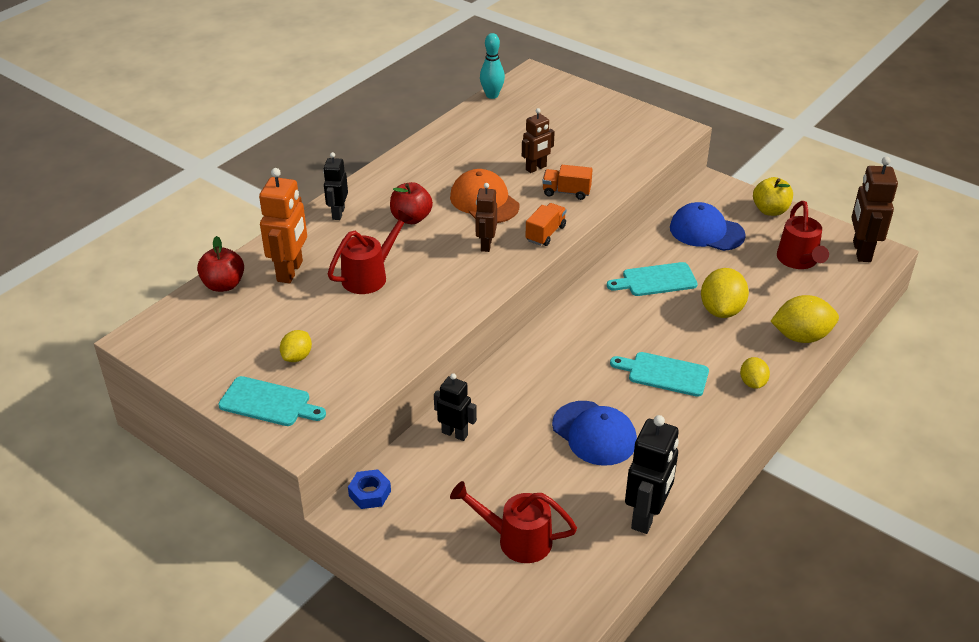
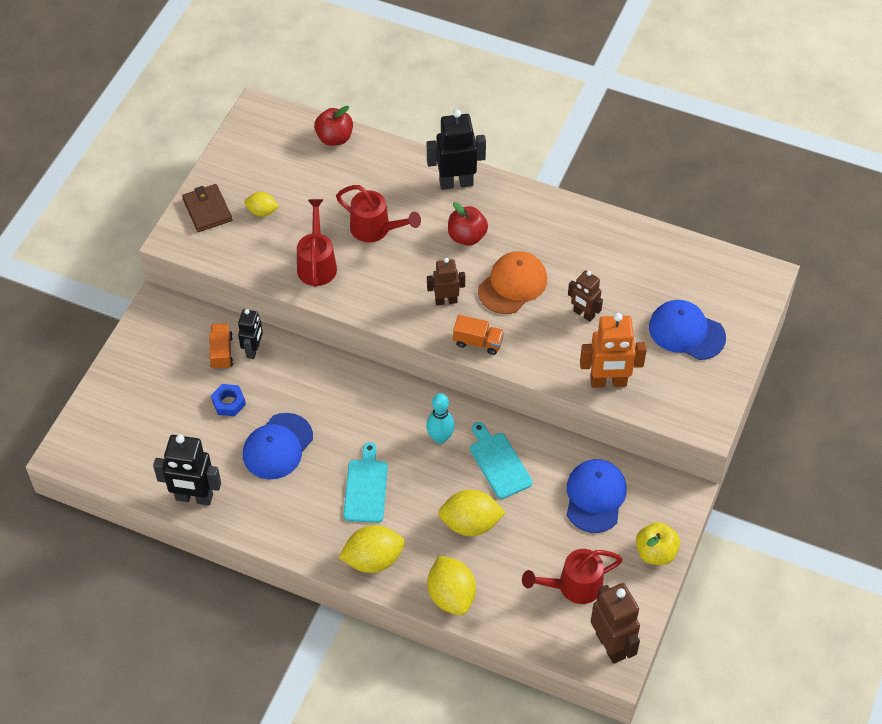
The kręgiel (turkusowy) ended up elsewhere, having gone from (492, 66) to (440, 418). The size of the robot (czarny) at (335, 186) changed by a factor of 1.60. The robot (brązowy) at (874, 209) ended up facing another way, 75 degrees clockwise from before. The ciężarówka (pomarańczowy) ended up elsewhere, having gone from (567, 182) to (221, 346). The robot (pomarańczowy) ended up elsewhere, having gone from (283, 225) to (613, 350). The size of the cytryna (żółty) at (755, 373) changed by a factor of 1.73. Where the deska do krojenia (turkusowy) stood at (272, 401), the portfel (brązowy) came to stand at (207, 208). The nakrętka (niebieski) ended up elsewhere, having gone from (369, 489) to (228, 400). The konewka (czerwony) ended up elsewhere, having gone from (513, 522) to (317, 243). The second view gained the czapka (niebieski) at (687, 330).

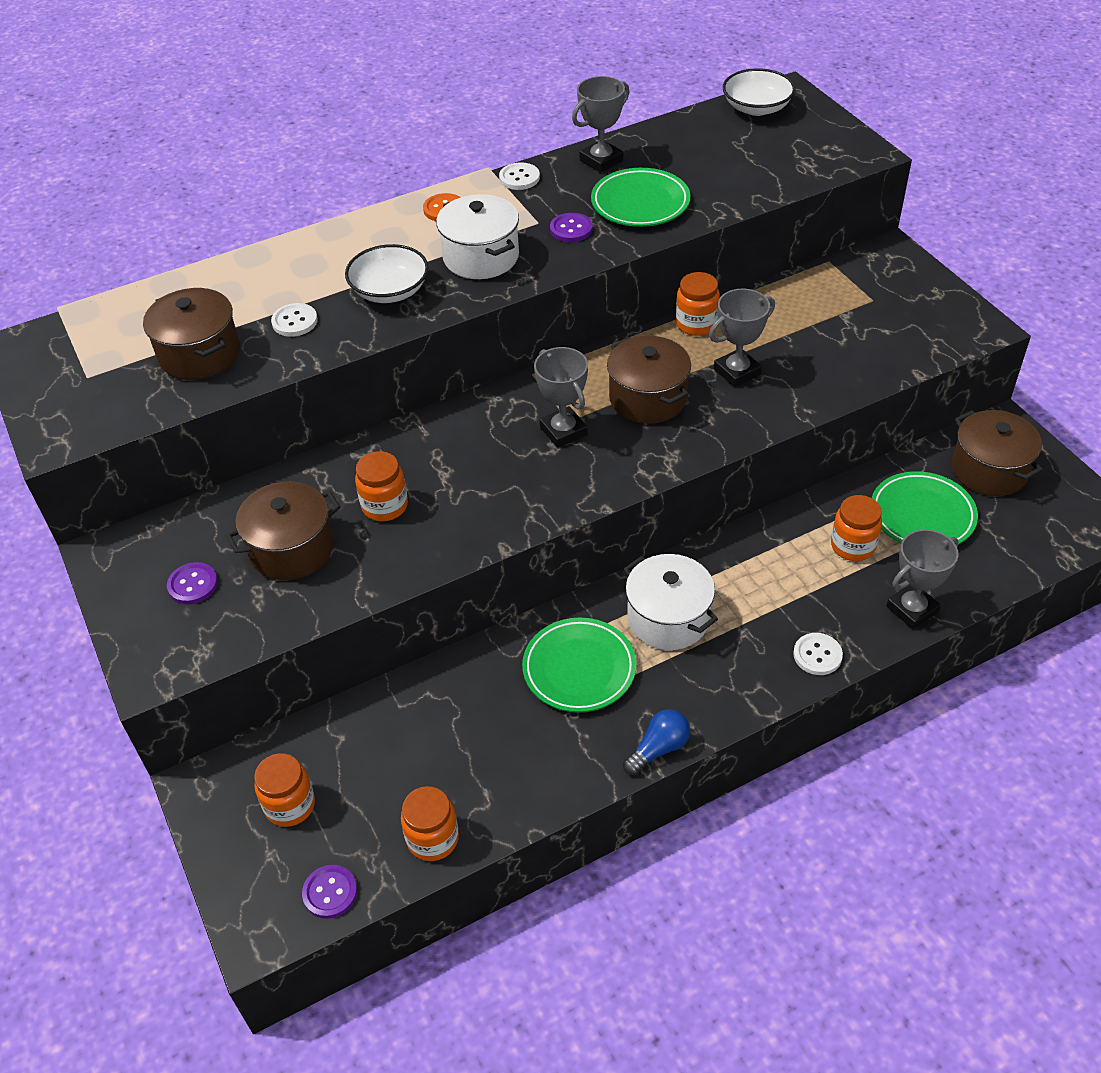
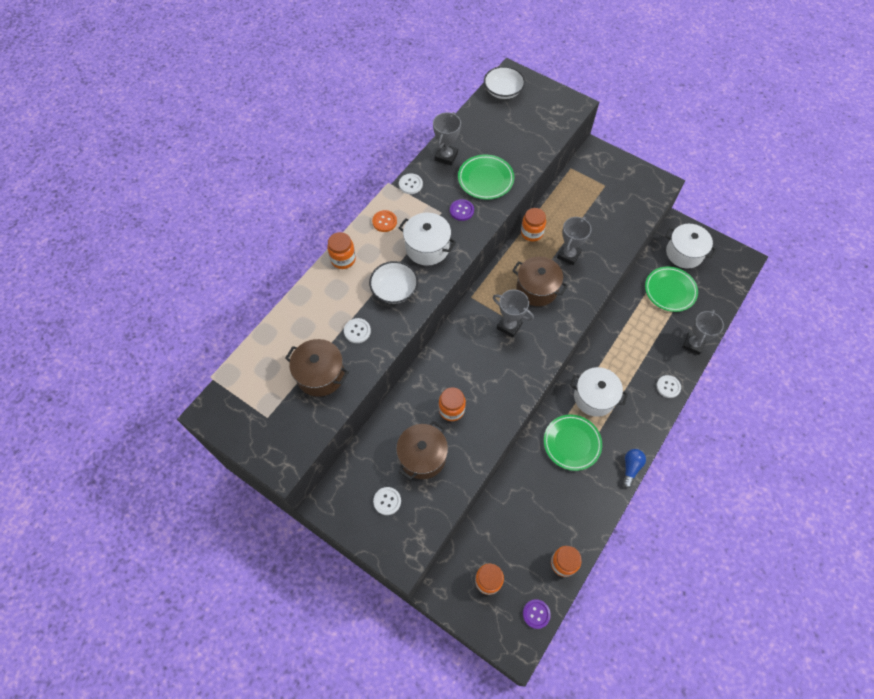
What was the garnek (brązowy) at (997, 453) turned into the garnek (biały) at (691, 246). The słoik (pomarańczowy) ended up elsewhere, having gone from (856, 528) to (341, 250). What was the guzik (fioletowy) at (192, 583) turned into the guzik (biały) at (387, 501).

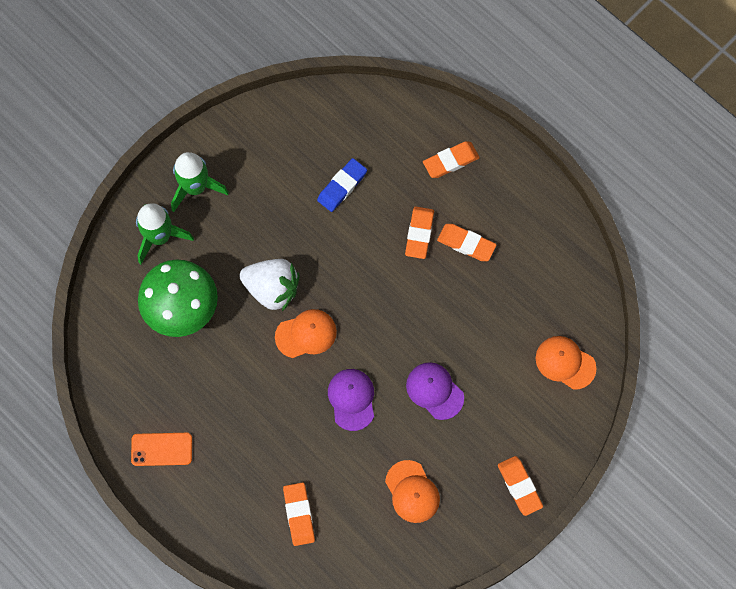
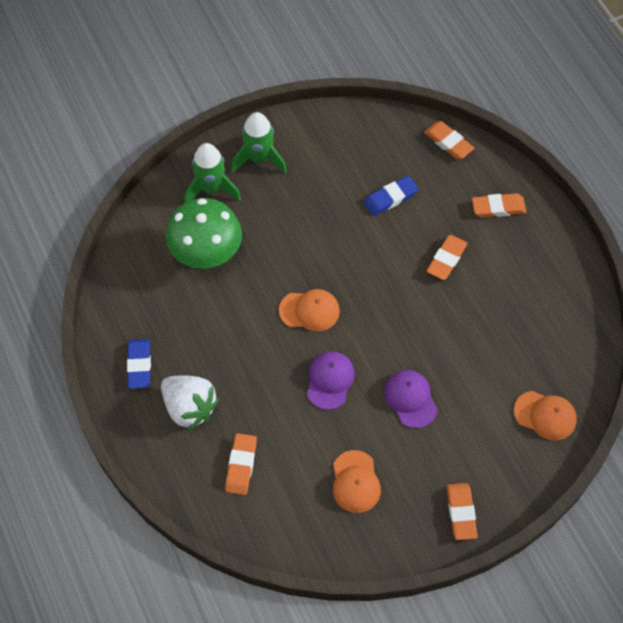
The gumka do mazania (pomarańczowy) ended up elsewhere, having gone from (466, 242) to (449, 140). The truskawka (biały) ended up elsewhere, having gone from (269, 285) to (190, 402). The czapka (pomarańczowy) at (566, 363) ended up facing another way, 150 degrees clockwise from before. Where the telefon (pomarańczowy) stood at (161, 449), the gumka do mazania (niebieski) came to stand at (139, 364).

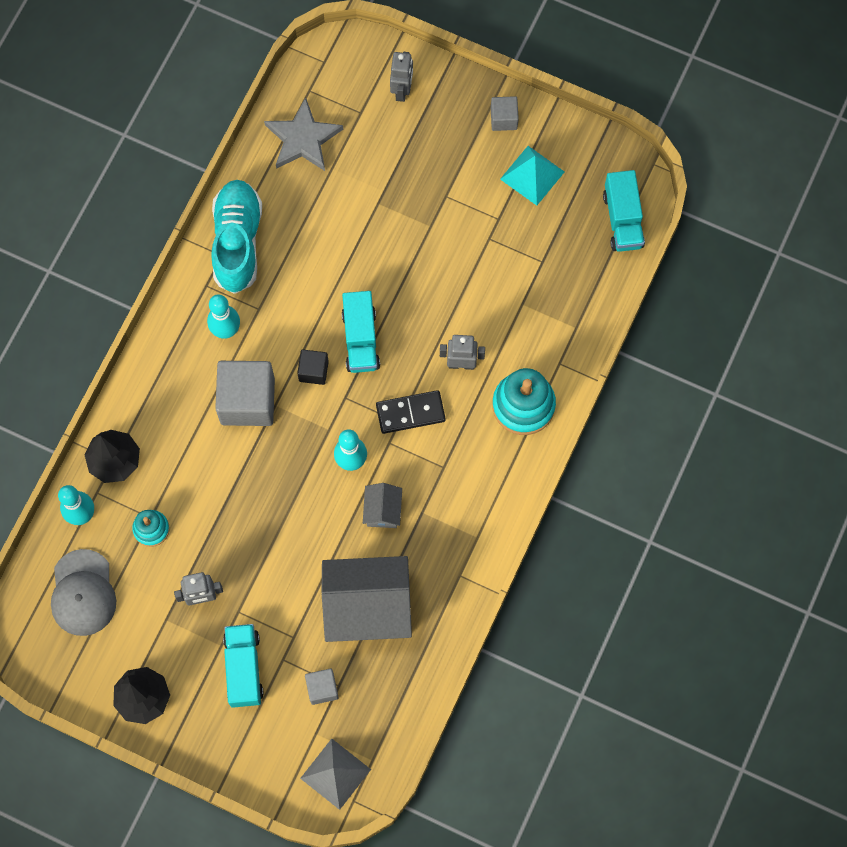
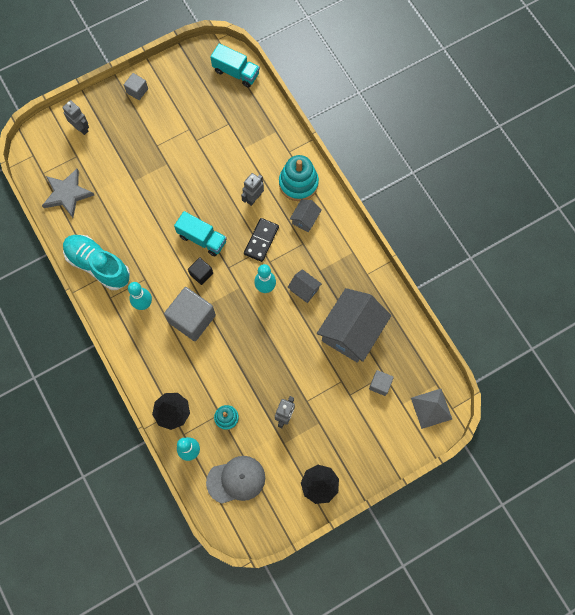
The second view lost the piramida (turkusowy) at (532, 176). The czapka (szary) at (83, 592) ended up facing another way, 45 degrees counterclockwise from before. The second view lost the ciężarówka (turkusowy) at (243, 666). The second view gained the domek (szary) at (306, 215).

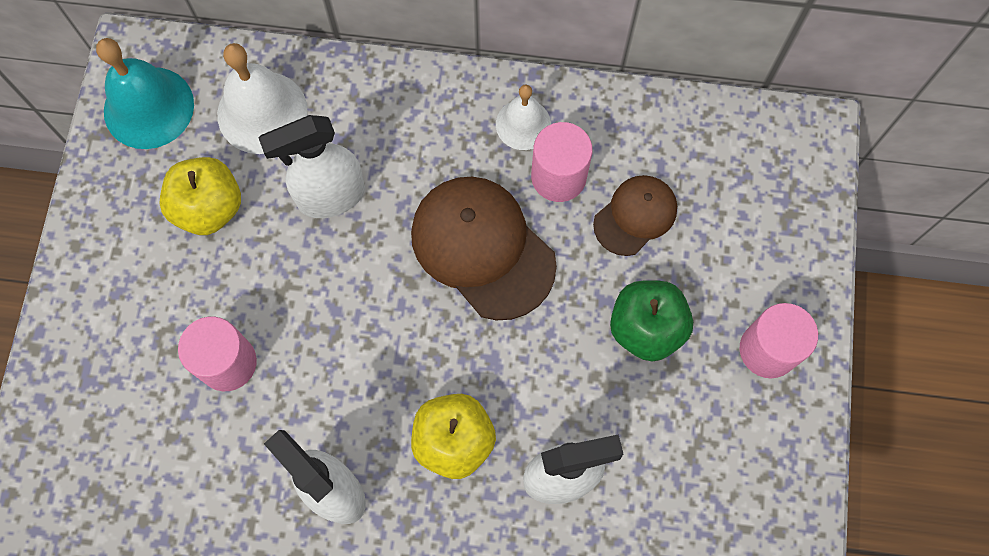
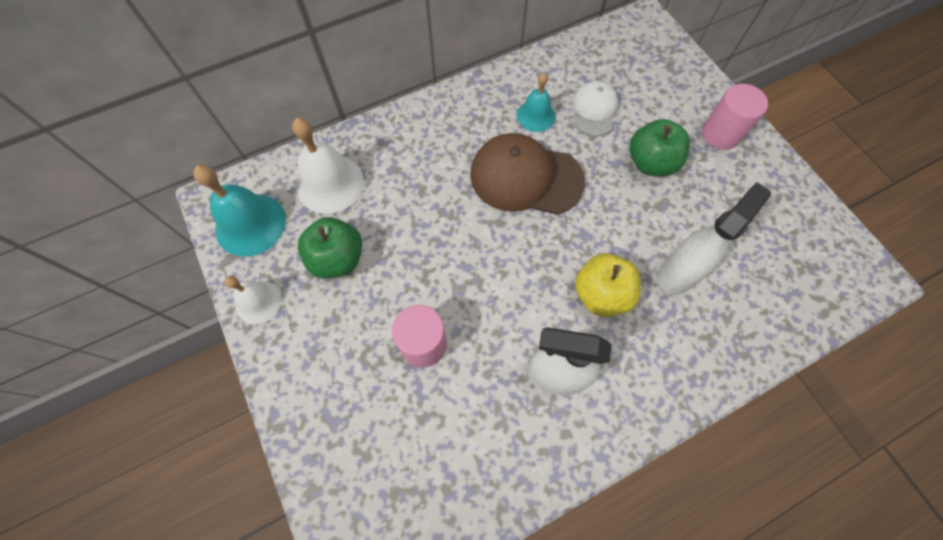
The dzwonek (biały) ended up elsewhere, having gone from (523, 117) to (253, 300). The second view lost the spryskiwacz (biały) at (312, 166). Where the walec (różowy) stood at (562, 162), the dzwonek (turkusowy) came to stand at (536, 102). What was the jabłko (żółty) at (200, 196) turned into the jabłko (zielony) at (330, 247). What was the czapka (brązowy) at (635, 215) turned into the czapka (biały) at (595, 108).

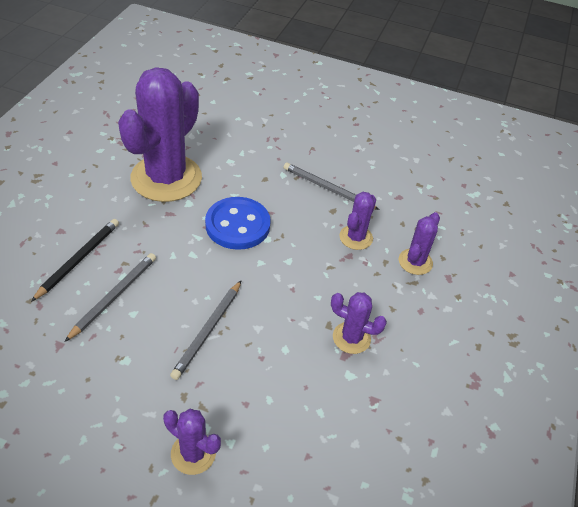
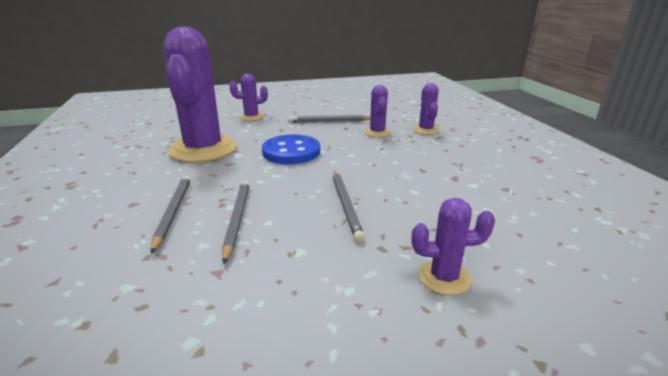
What was the ołówek (czarny) at (75, 260) turned into the ołówek (szary) at (171, 215). The kaktus (fioletowy) ended up elsewhere, having gone from (359, 323) to (248, 97).

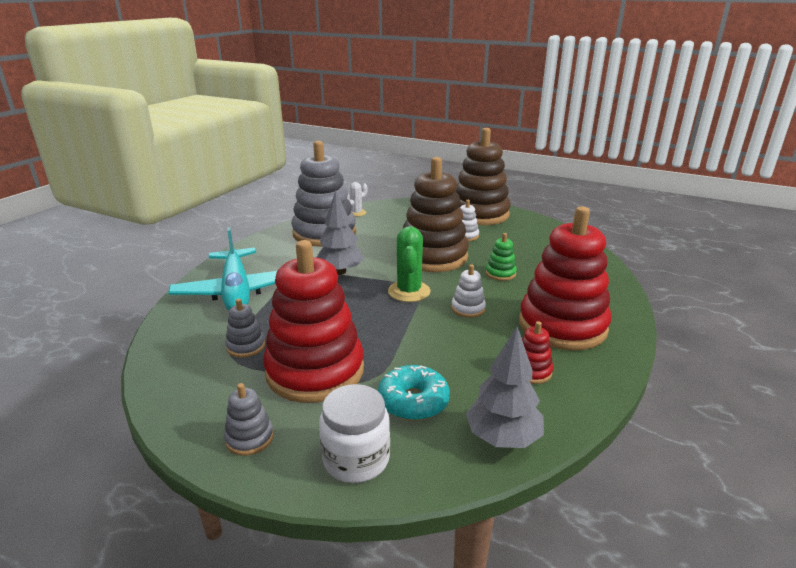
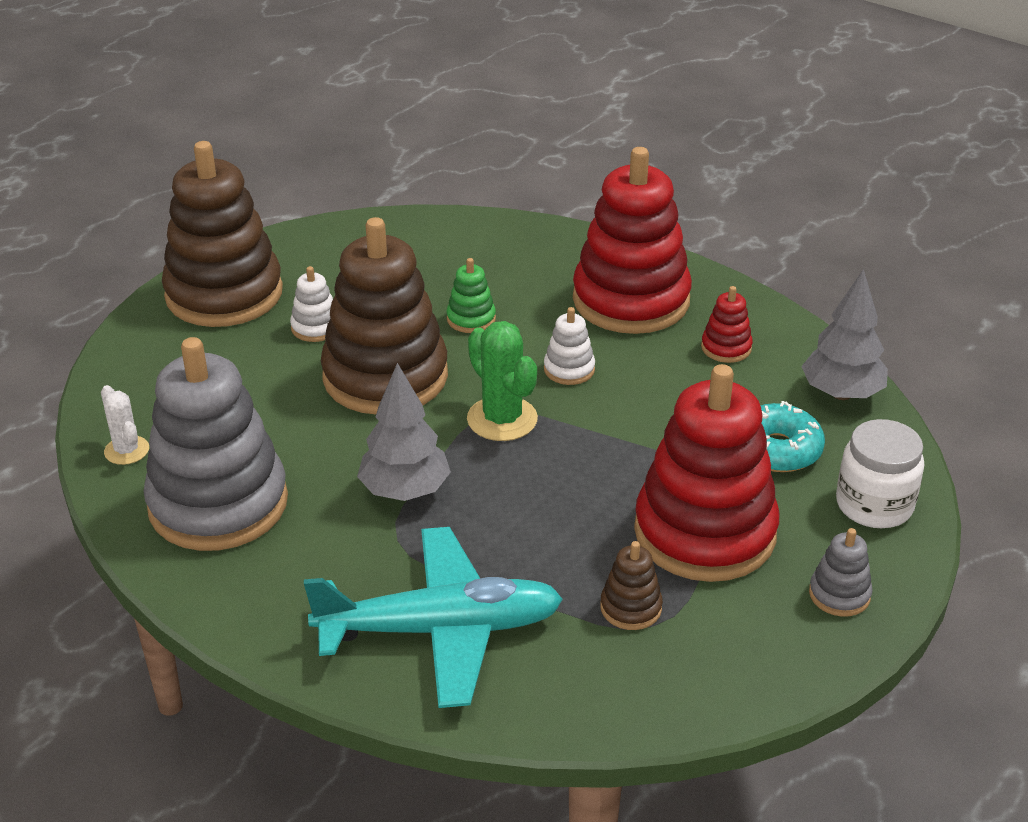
The kaktus (zielony) at (409, 264) ended up facing another way, 45 degrees clockwise from before. What was the zabawka nakładanka (szary) at (245, 328) turned into the zabawka nakładanka (brązowy) at (631, 585).

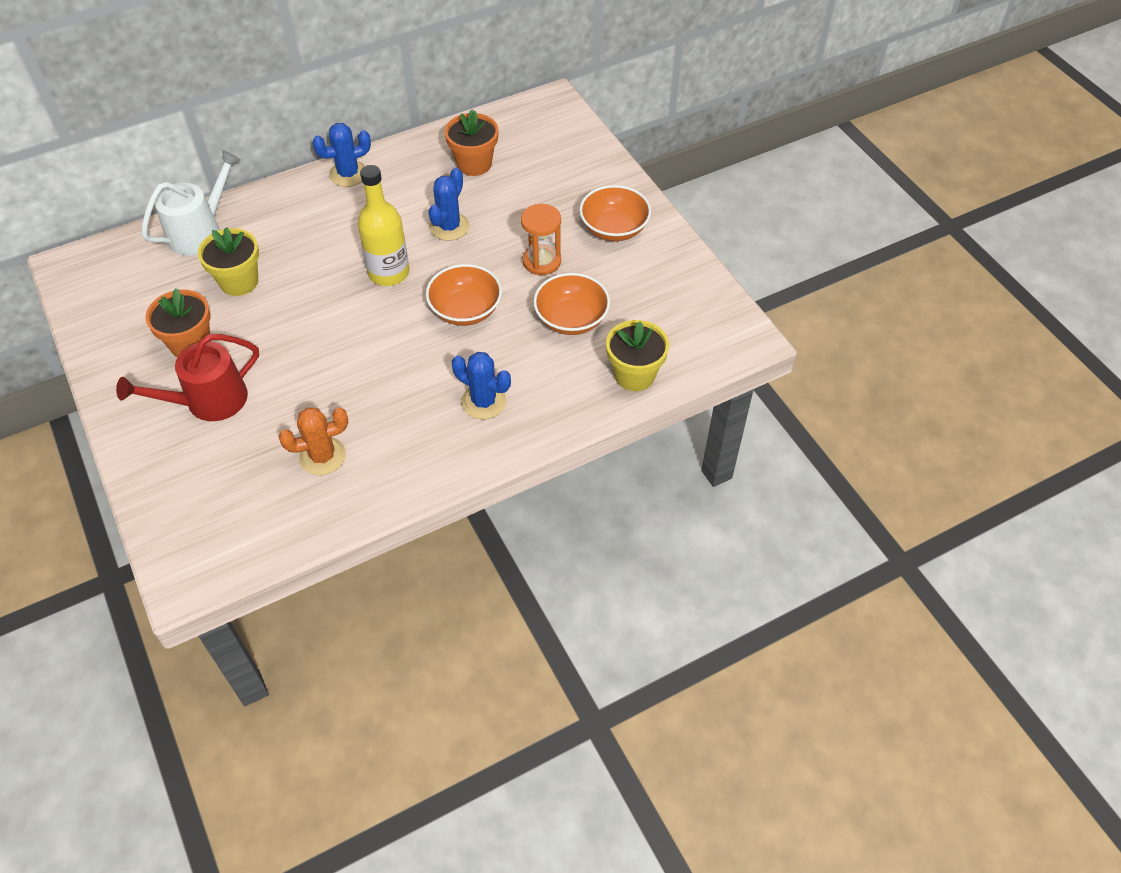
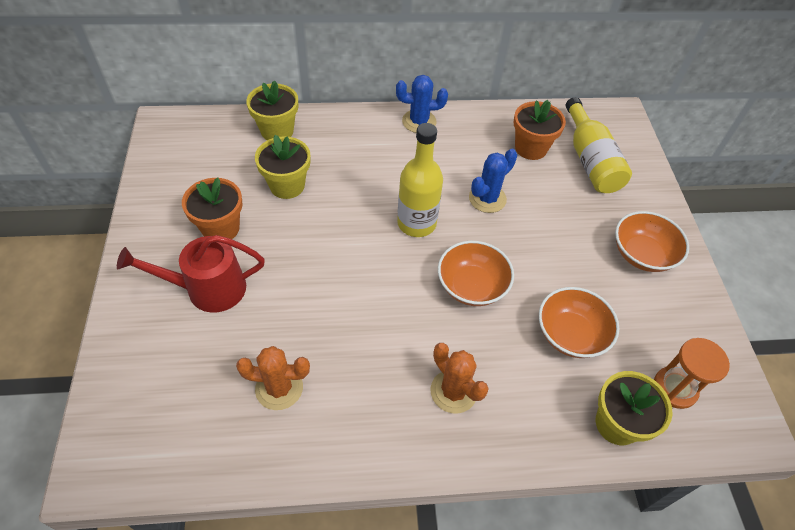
Where the konewka (biały) stood at (191, 203), the doniczka (żółty) came to stand at (272, 110). The klepsydra (pomarańczowy) ended up elsewhere, having gone from (541, 239) to (692, 373). What was the kaktus (niebieski) at (481, 385) turned into the kaktus (pomarańczowy) at (460, 378). The second view gained the butelka (żółty) at (599, 145).

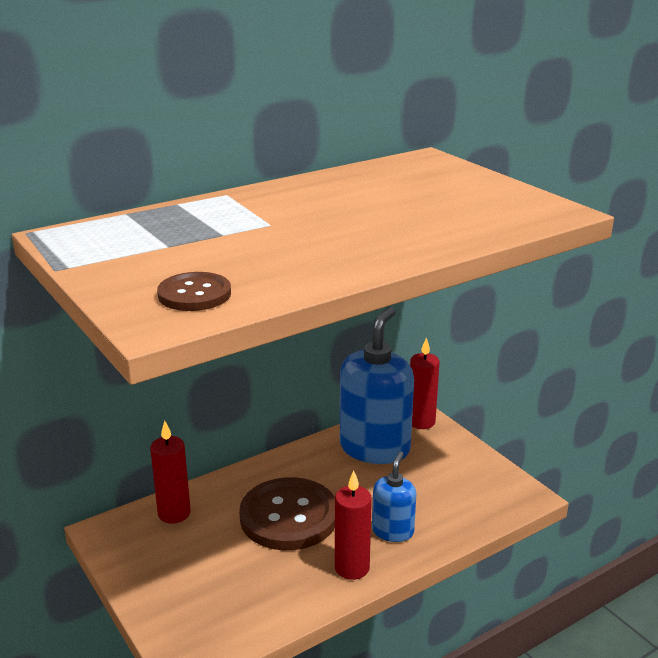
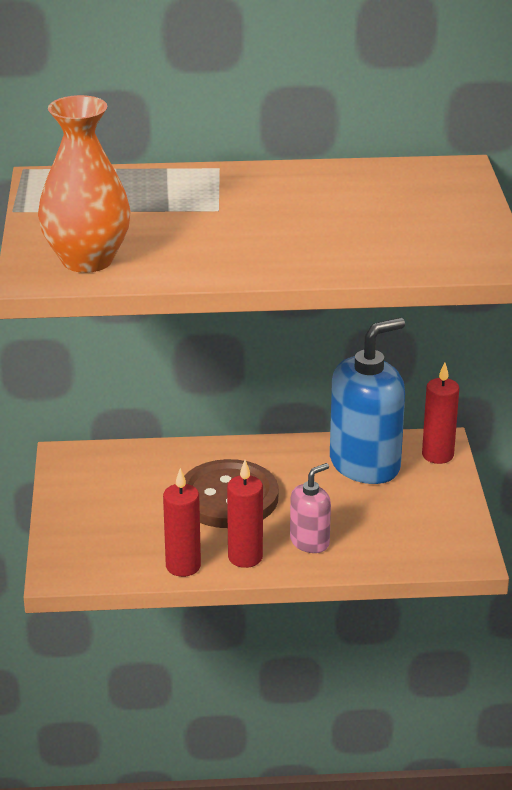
Where the guzik (brązowy) stood at (194, 291), the wazon (pomarańczowy) came to stand at (84, 184). The świeca (czerwony) ended up elsewhere, having gone from (170, 472) to (182, 522). What was the dozownik mydła (niebieski) at (394, 497) turned into the dozownik mydła (różowy) at (310, 508).

